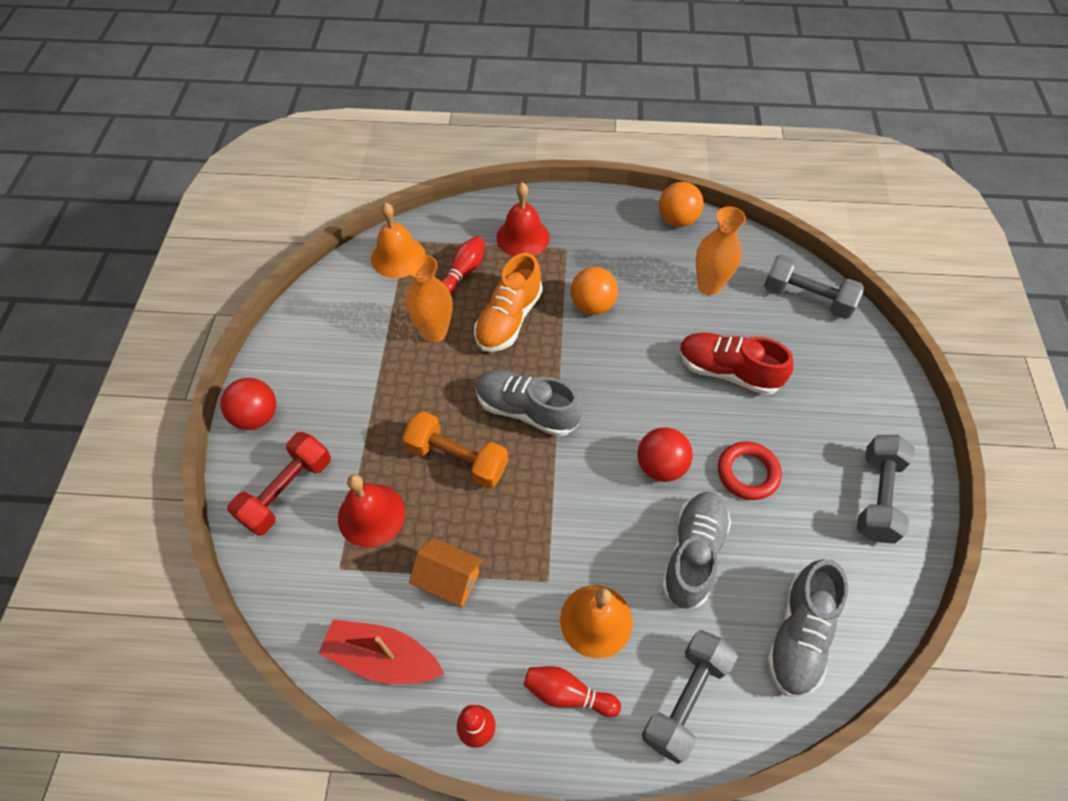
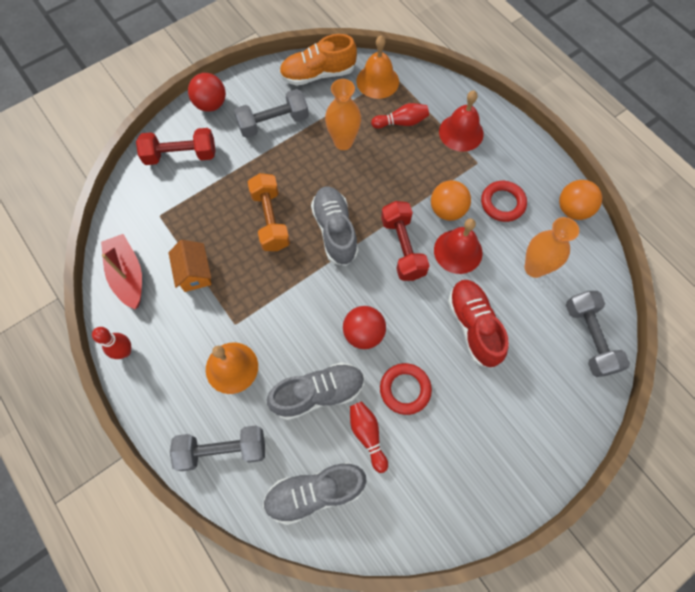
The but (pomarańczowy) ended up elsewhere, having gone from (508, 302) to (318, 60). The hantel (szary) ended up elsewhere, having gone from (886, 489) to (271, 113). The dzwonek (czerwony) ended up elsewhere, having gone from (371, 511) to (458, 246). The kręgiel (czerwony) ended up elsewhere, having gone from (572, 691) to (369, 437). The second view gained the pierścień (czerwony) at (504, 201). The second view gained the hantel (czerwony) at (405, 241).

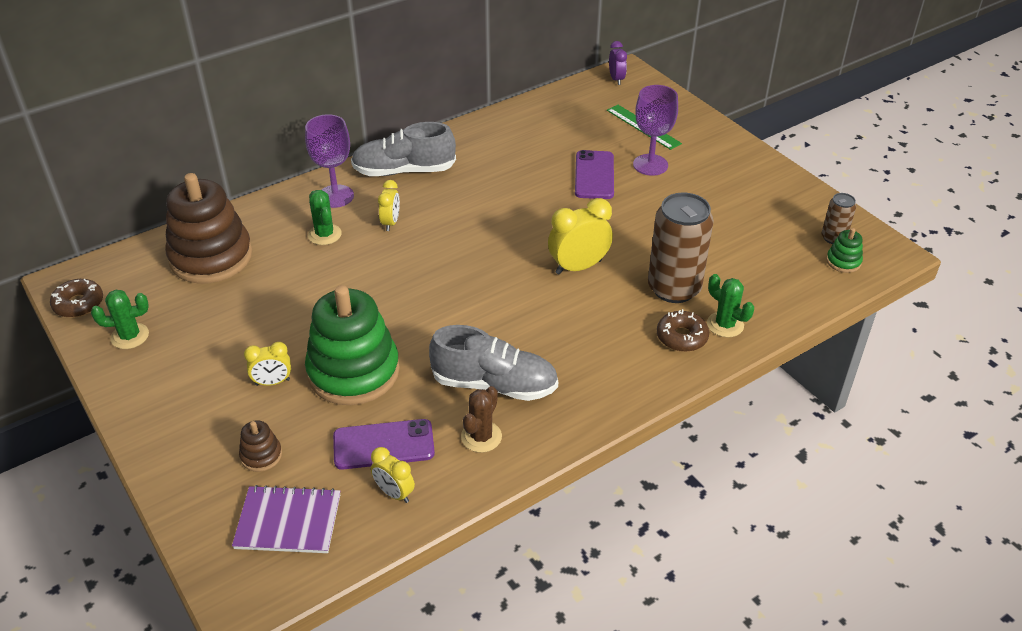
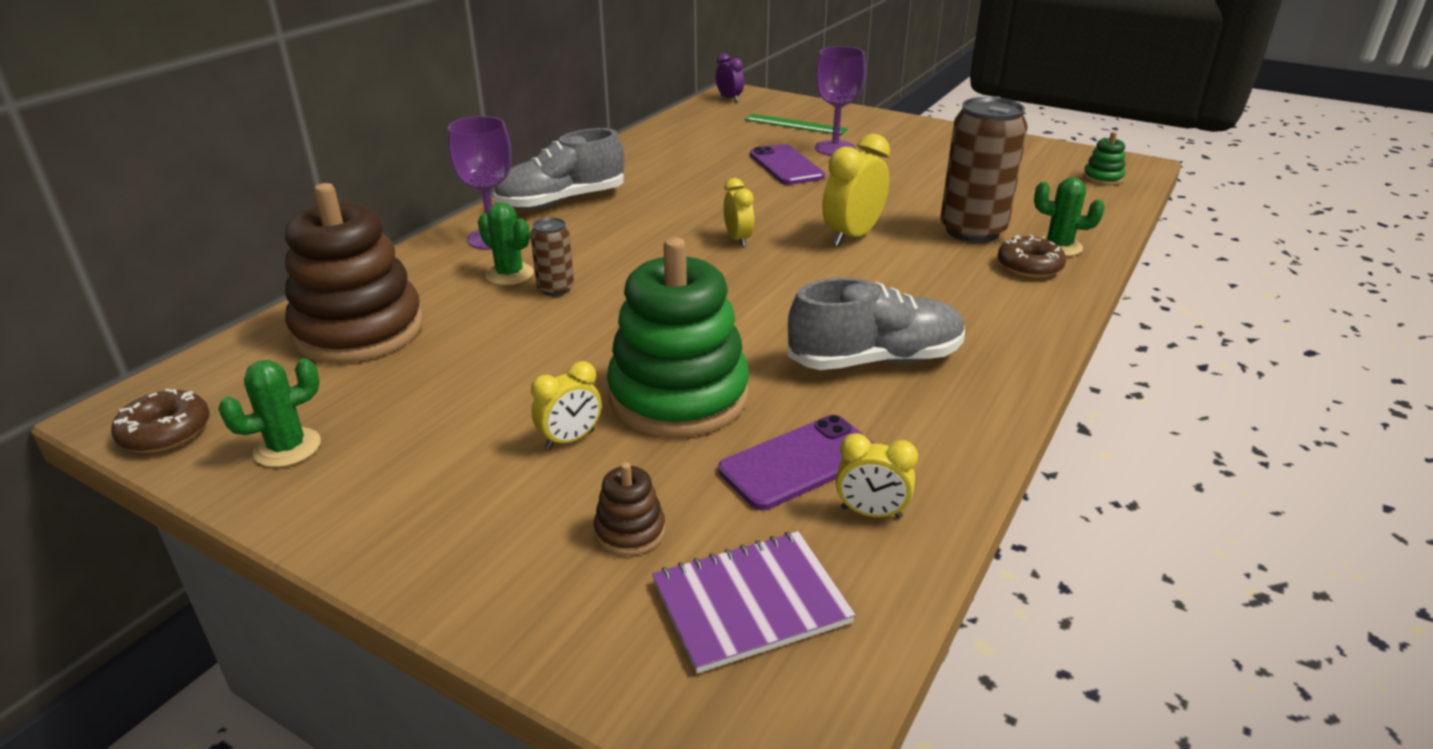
The budzik (żółty) ended up elsewhere, having gone from (389, 205) to (739, 212). The puszka (brązowy) ended up elsewhere, having gone from (839, 218) to (552, 256). The second view lost the kaktus (brązowy) at (481, 419).

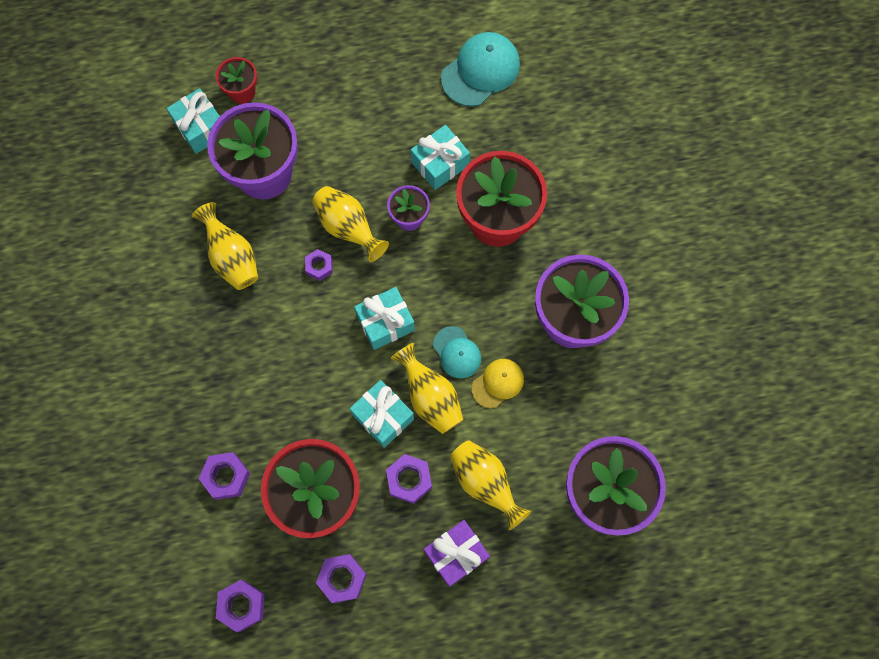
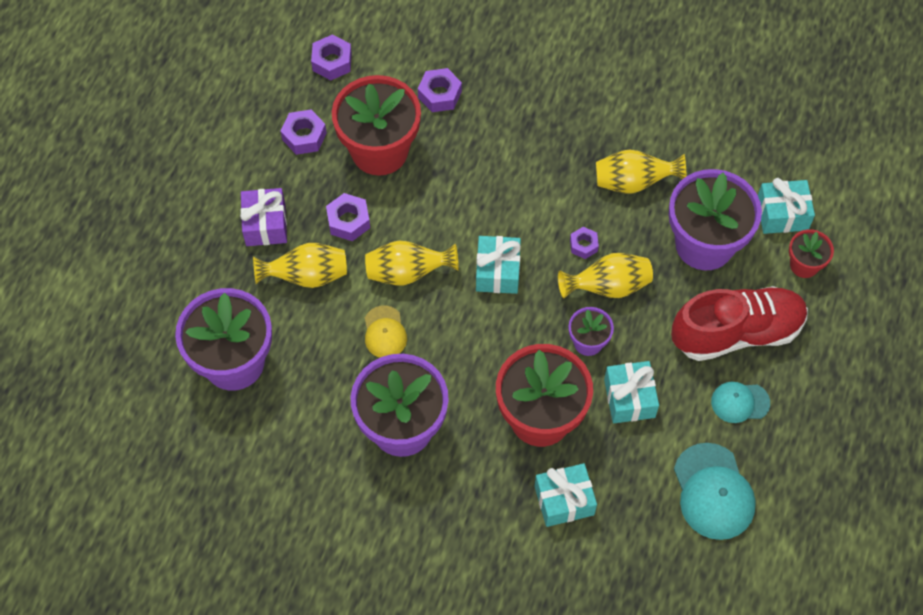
The czapka (turkusowy) ended up elsewhere, having gone from (457, 352) to (740, 402). The prezent (turkusowy) ended up elsewhere, having gone from (382, 414) to (566, 495). The second view gained the but (czerwony) at (739, 323).

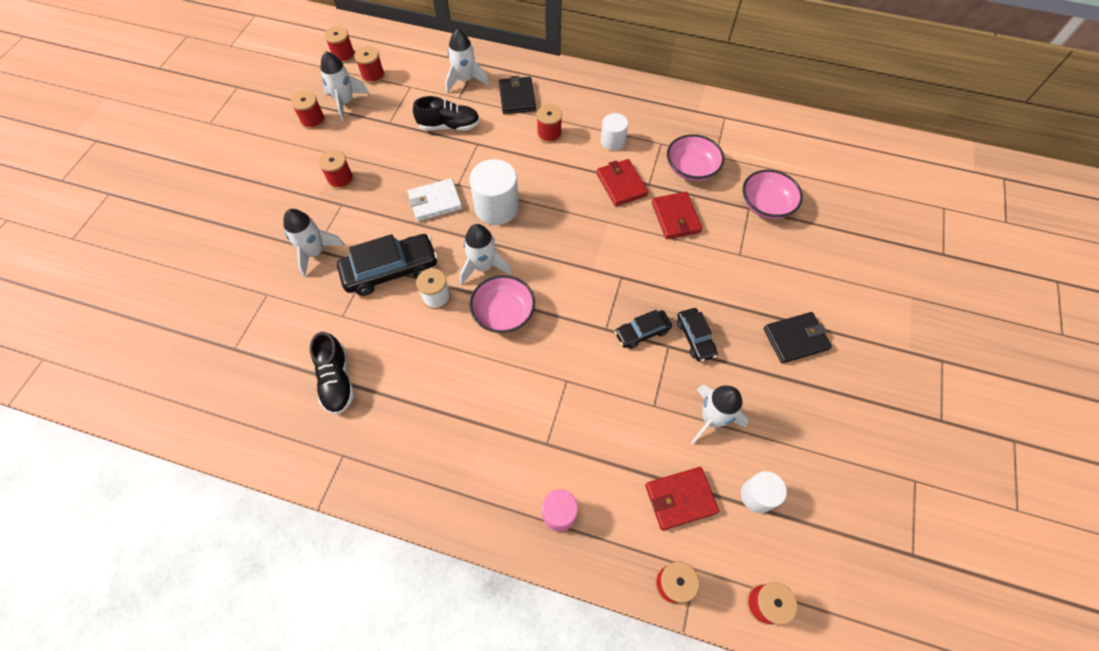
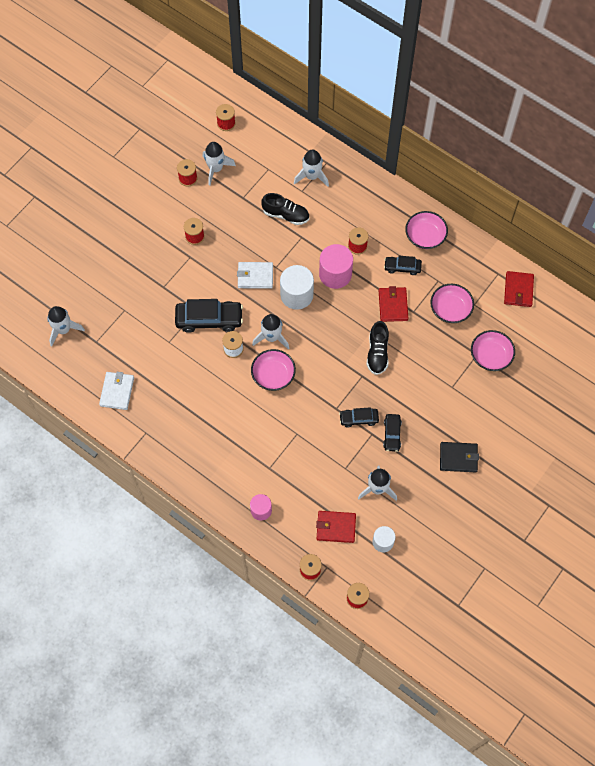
The second view lost the szpulka (czerwony) at (369, 65). The second view lost the portfel (czarny) at (517, 95). Where the walec (biały) stood at (614, 132), the samochód (czarny) came to stand at (403, 265). The portfel (czerwony) ended up elsewhere, having gone from (677, 215) to (519, 289). The rakieta (biały) ended up elsewhere, having gone from (314, 243) to (66, 326). The but (czarny) ended up elsewhere, having gone from (332, 373) to (378, 348). The second view gained the miska (różowy) at (426, 230). The second view gained the walec (różowy) at (336, 266). The second view gained the portfel (biały) at (116, 391).

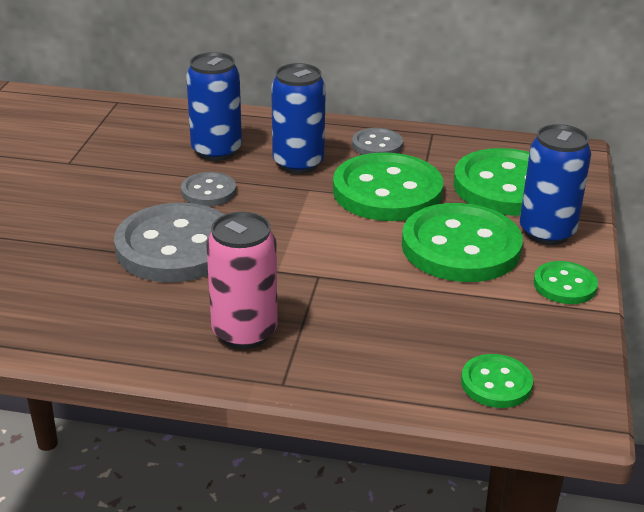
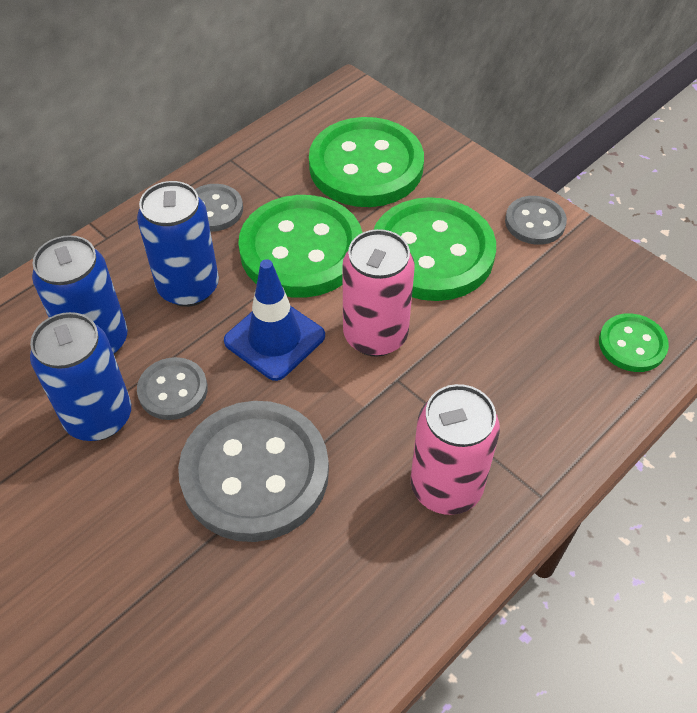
The puszka (niebieski) ended up elsewhere, having gone from (555, 184) to (80, 376). What was the guzik (zielony) at (566, 282) turned into the guzik (szary) at (536, 220). The second view gained the puszka (różowy) at (378, 292). The second view gained the pachołek (niebieski) at (274, 320).

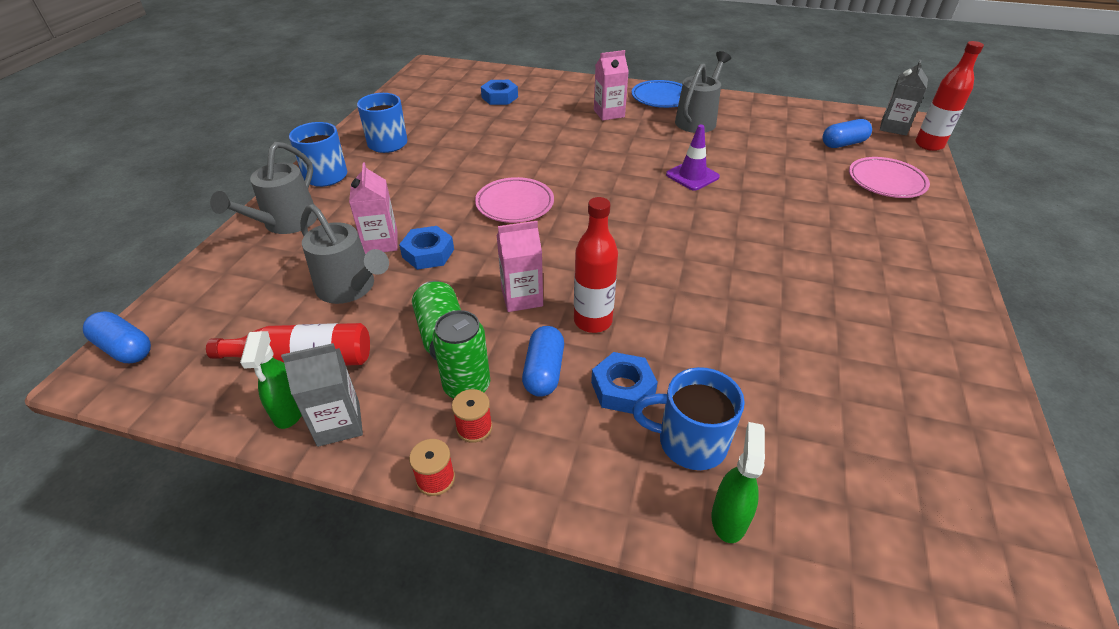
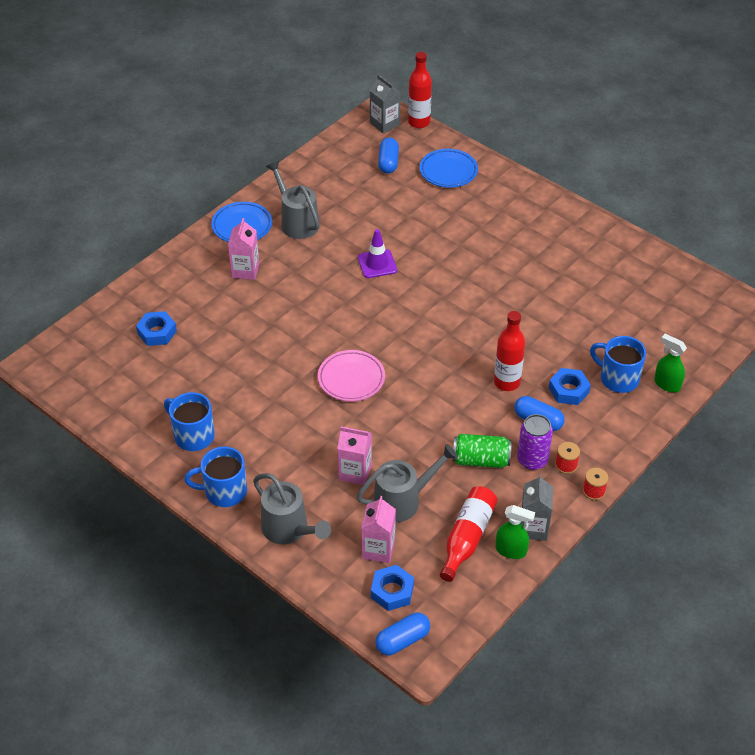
What was the talerz (różowy) at (889, 177) turned into the talerz (niebieski) at (449, 168). The karton mleka (różowy) ended up elsewhere, having gone from (520, 266) to (378, 529). The nakrętka (niebieski) ended up elsewhere, having gone from (426, 248) to (392, 588). What was the puszka (zielony) at (461, 354) turned into the puszka (fioletowy) at (535, 442). The kubek (niebieski) at (688, 418) ended up facing another way, 90 degrees clockwise from before.

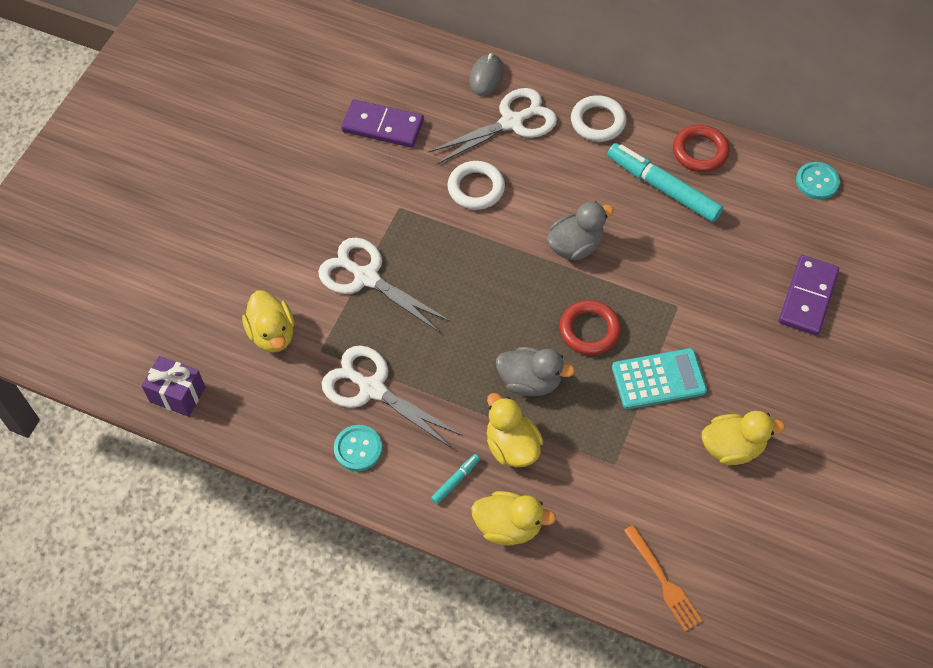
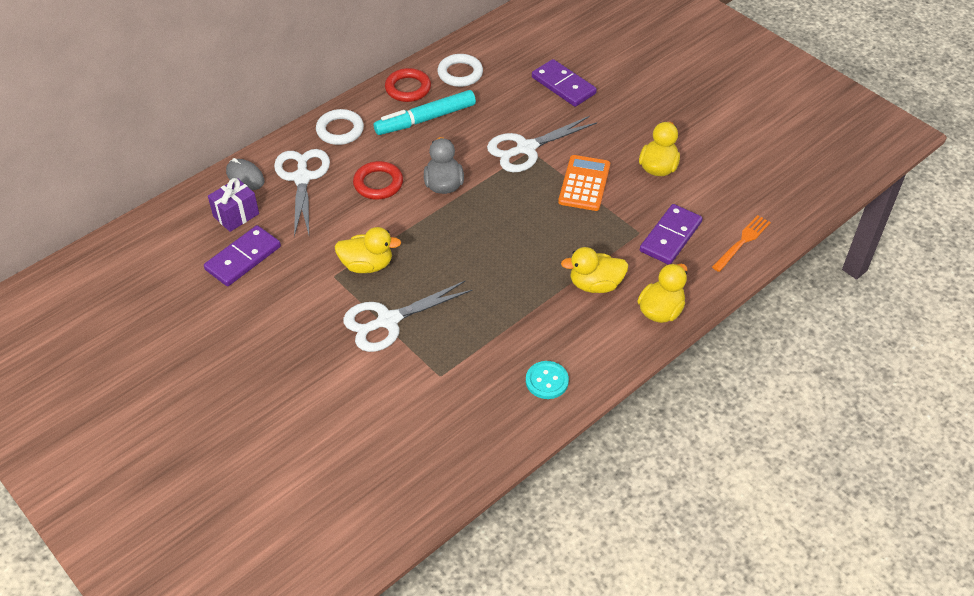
The pierścień (biały) ended up elsewhere, having gone from (476, 185) to (460, 70). The second view lost the guzik (turkusowy) at (818, 181). The kaczka (żółty) ended up elsewhere, having gone from (268, 321) to (367, 250). The pierścień (czerwony) ended up elsewhere, having gone from (590, 327) to (378, 180). The nożyczki (biały) ended up elsewhere, having gone from (392, 396) to (542, 144). The second view lost the kaczka (szary) at (535, 371). What was the kalkulator (turkusowy) at (659, 378) turned into the kalkulator (pomarańczowy) at (584, 183). The prezent (fioletowy) ended up elsewhere, having gone from (173, 386) to (233, 205). The second view lost the flamaster (turkusowy) at (455, 479). The widelec (pomarańczowy) at (663, 578) ended up facing another way, 45 degrees counterclockwise from before. The second view gained the kostka domina (fioletowy) at (671, 234).

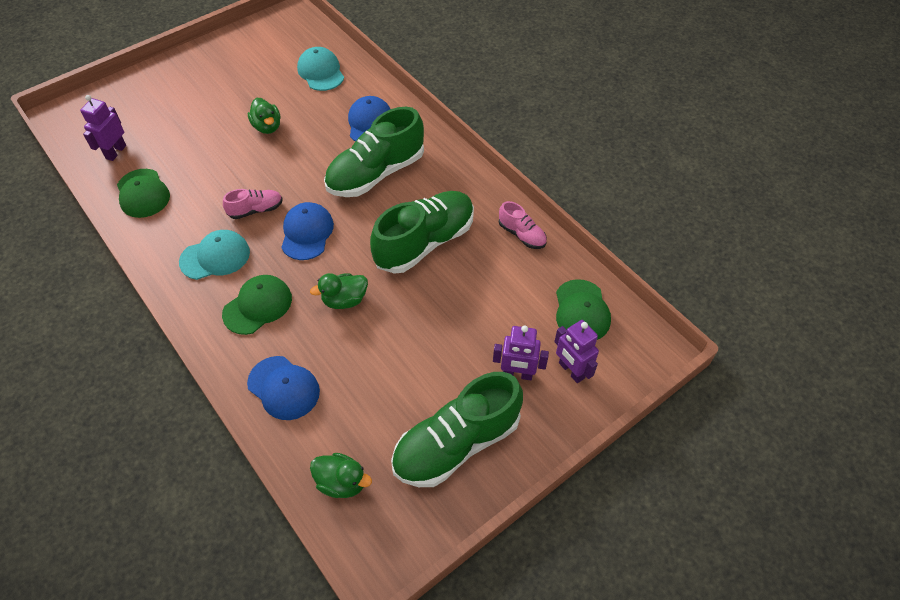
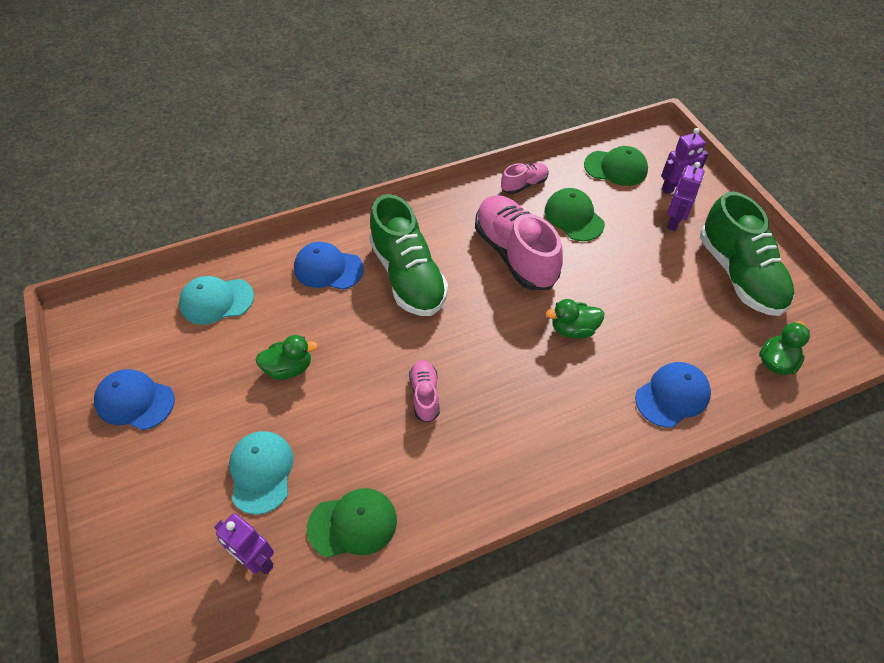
What was the but (zielony) at (422, 232) turned into the but (różowy) at (519, 242). The czapka (niebieski) ended up elsewhere, having gone from (307, 231) to (134, 399). The czapka (turkusowy) ended up elsewhere, having gone from (214, 255) to (261, 473). The kaczka (zielony) at (339, 291) ended up facing another way, 90 degrees clockwise from before. The czapka (zielony) ended up elsewhere, having gone from (257, 305) to (575, 214).

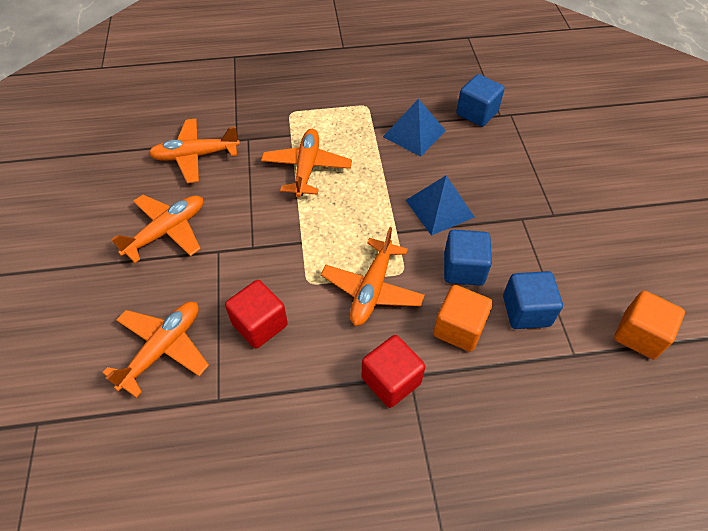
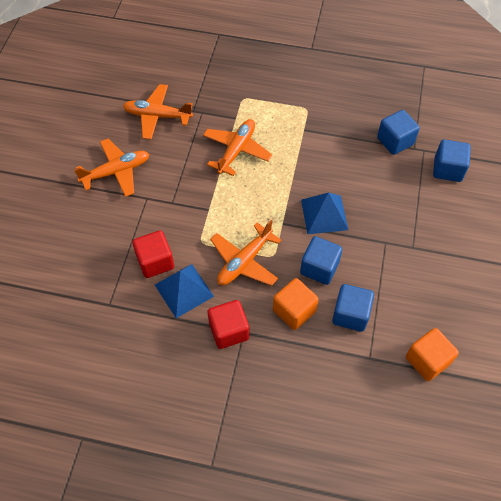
The piramida (niebieski) ended up elsewhere, having gone from (414, 127) to (184, 291). The second view lost the samolot (pomarańczowy) at (155, 350). The second view gained the sześcian (niebieski) at (452, 160).

